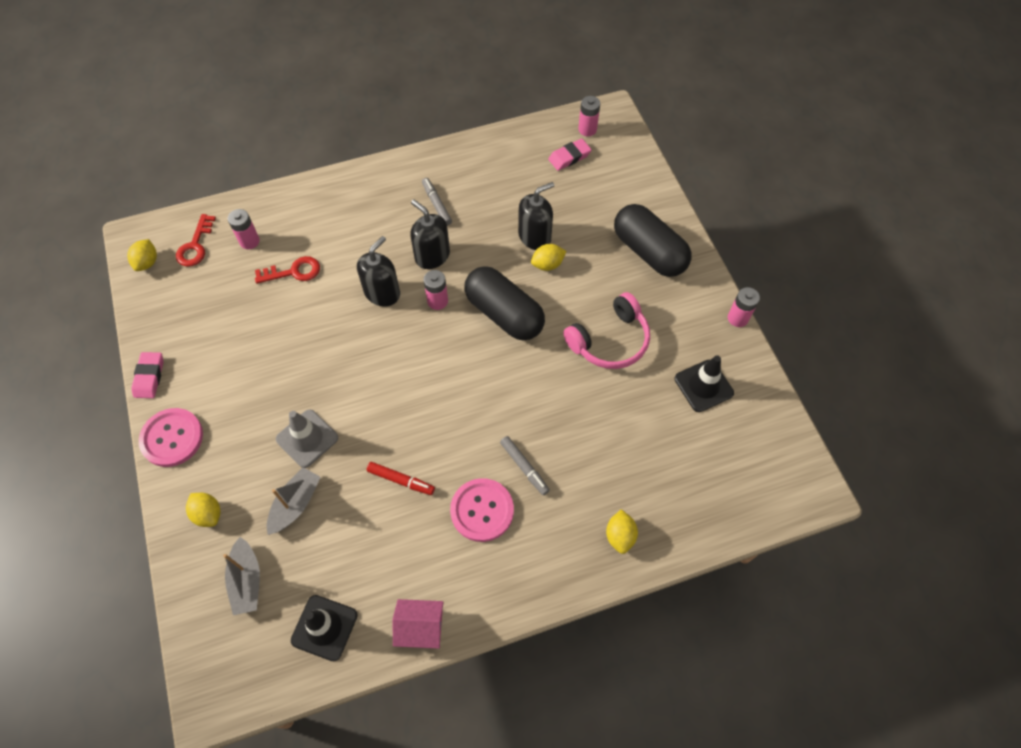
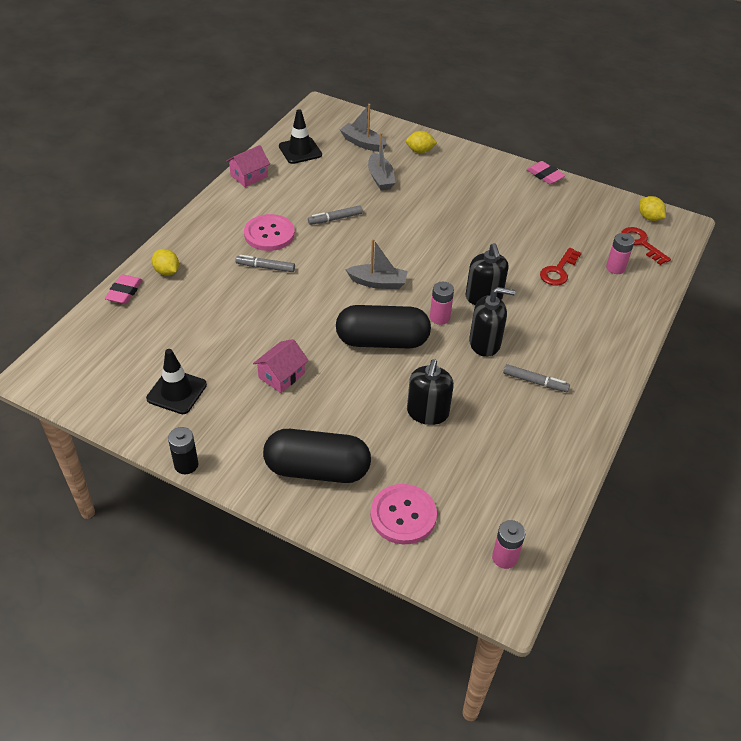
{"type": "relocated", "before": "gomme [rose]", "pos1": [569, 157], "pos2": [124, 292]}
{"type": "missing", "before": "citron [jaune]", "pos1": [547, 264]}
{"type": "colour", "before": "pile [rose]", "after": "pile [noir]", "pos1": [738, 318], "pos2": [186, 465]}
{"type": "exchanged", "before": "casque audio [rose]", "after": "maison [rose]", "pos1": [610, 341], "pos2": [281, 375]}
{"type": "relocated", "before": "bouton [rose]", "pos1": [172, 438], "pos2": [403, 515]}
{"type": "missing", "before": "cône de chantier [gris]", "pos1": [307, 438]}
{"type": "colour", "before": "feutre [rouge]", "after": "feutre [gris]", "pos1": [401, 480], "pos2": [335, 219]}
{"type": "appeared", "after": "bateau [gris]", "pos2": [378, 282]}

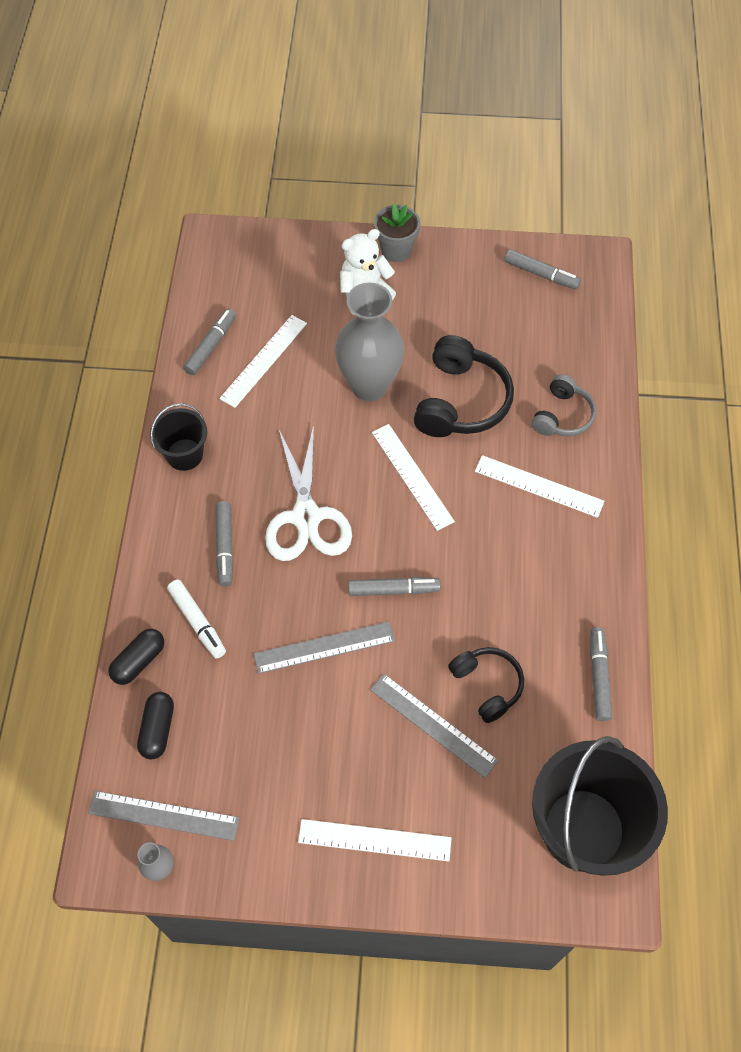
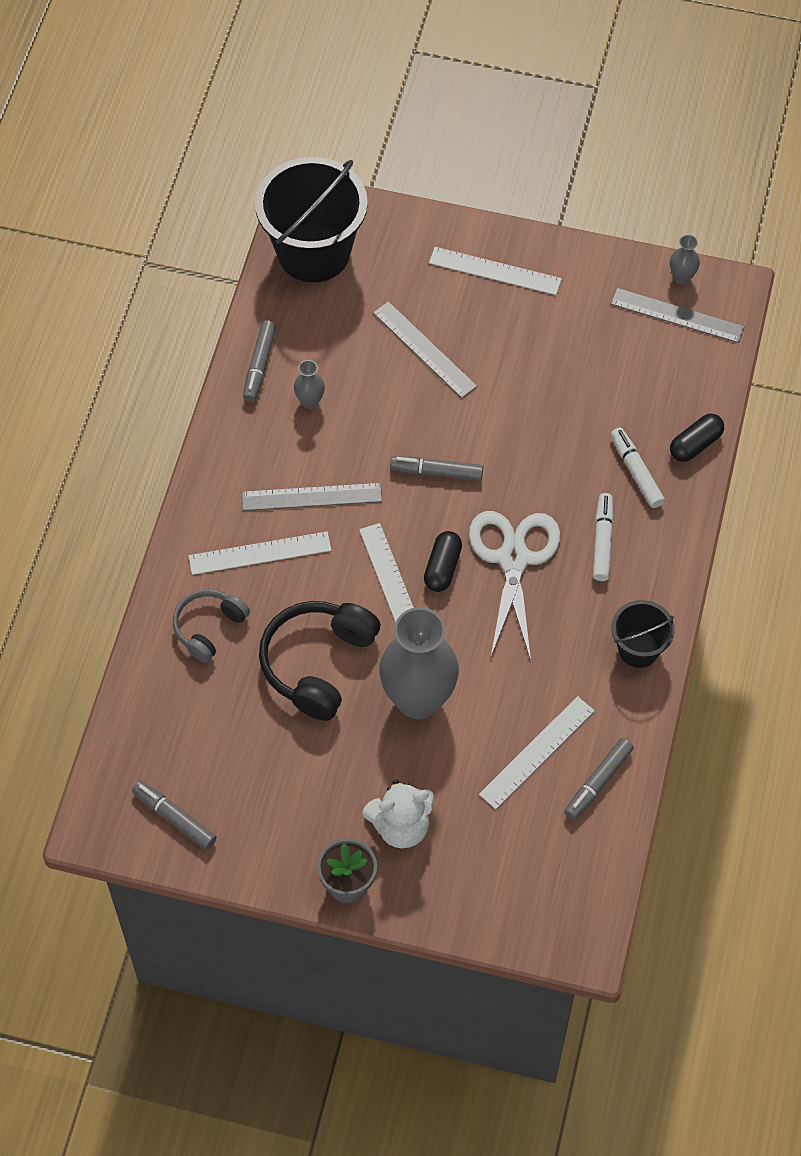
{"type": "spun", "before": "règle [blanc]", "pos1": [539, 486], "pos2": [260, 553], "turn": -45}
{"type": "colour", "before": "feutre [gris]", "after": "feutre [blanc]", "pos1": [224, 547], "pos2": [602, 541]}
{"type": "relocated", "before": "règle [gris]", "pos1": [324, 647], "pos2": [311, 497]}
{"type": "missing", "before": "casque audio [noir]", "pos1": [487, 685]}
{"type": "relocated", "before": "gélule [noir]", "pos1": [157, 729], "pos2": [442, 568]}
{"type": "appeared", "after": "vase [gris]", "pos2": [310, 401]}

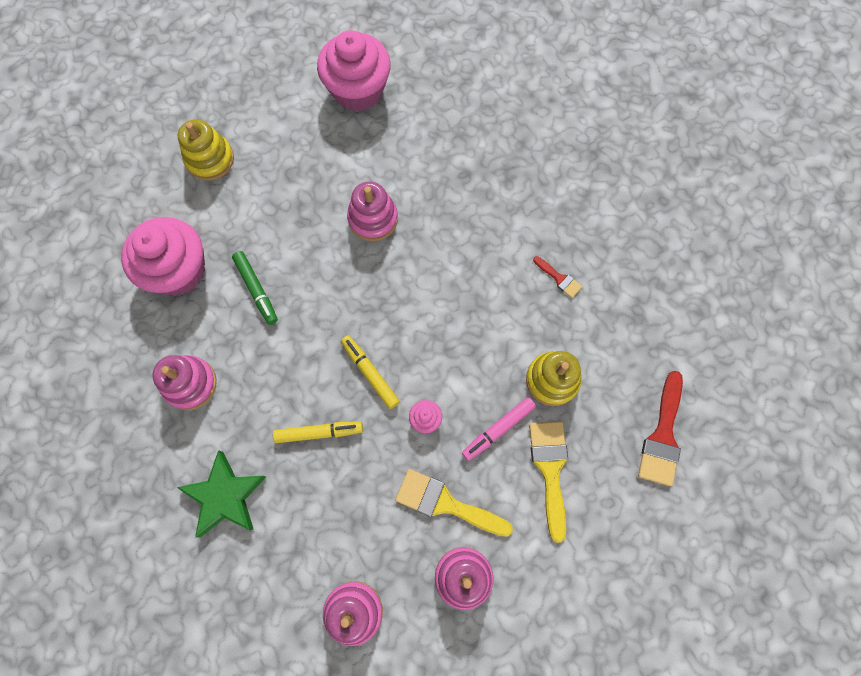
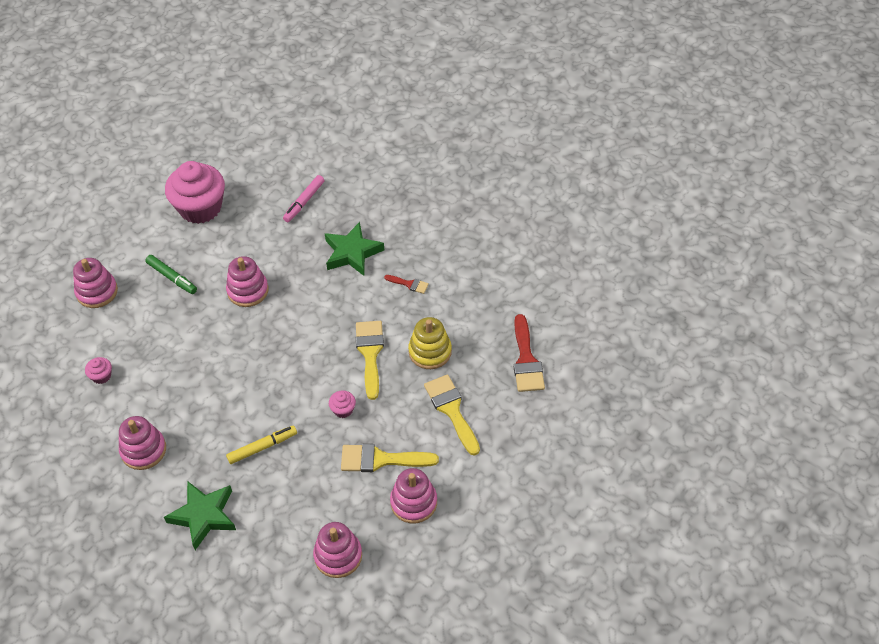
{"type": "colour", "before": "jouet à empiler [jaune]", "after": "jouet à empiler [rose]", "pos1": [210, 159], "pos2": [97, 292]}
{"type": "size", "before": "muffin [rose]", "pos1": [178, 270], "pos2": [101, 376], "scale": 0.41}
{"type": "relocated", "before": "feutre [vert]", "pos1": [256, 289], "pos2": [172, 277]}
{"type": "missing", "before": "feutre [jaune]", "pos1": [370, 373]}
{"type": "relocated", "before": "feutre [rose]", "pos1": [498, 429], "pos2": [304, 202]}
{"type": "appeared", "after": "étoile [vert]", "pos2": [352, 253]}
{"type": "appeared", "after": "pinceau [jaune]", "pos2": [370, 354]}

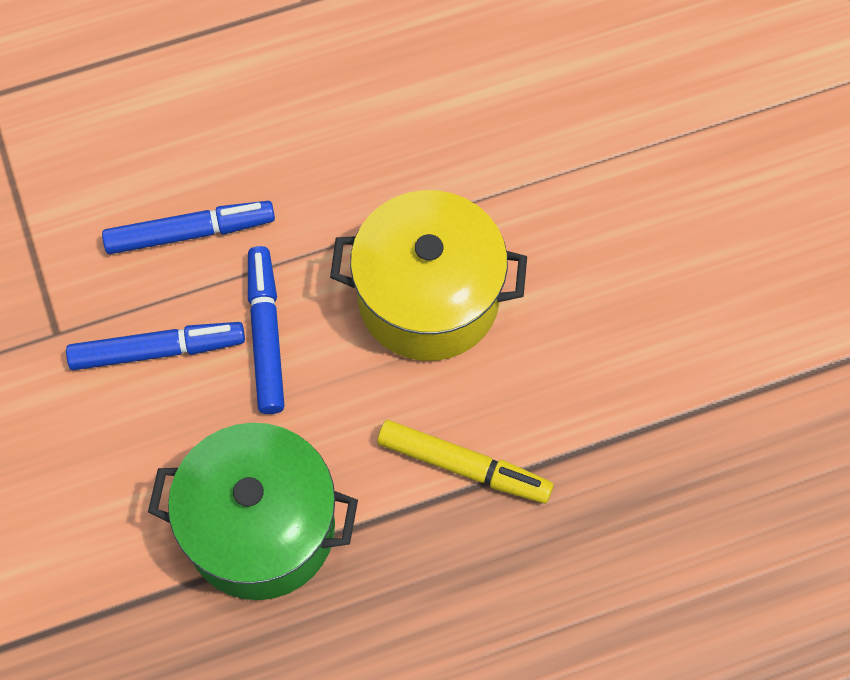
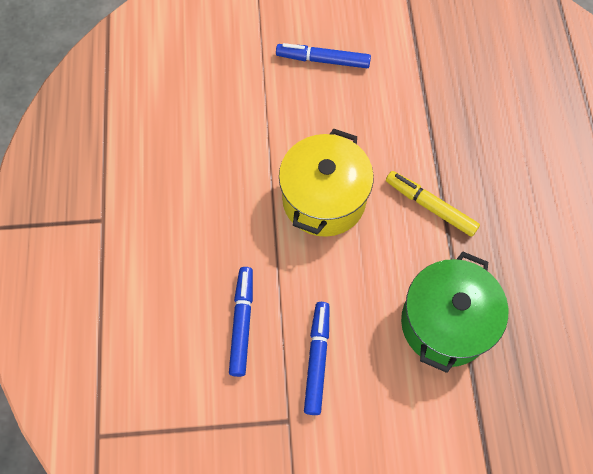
{"type": "relocated", "before": "feutre [bleu]", "pos1": [266, 335], "pos2": [323, 60]}
{"type": "spun", "before": "feutre [jaune]", "pos1": [464, 466], "pos2": [430, 206], "turn": -90}

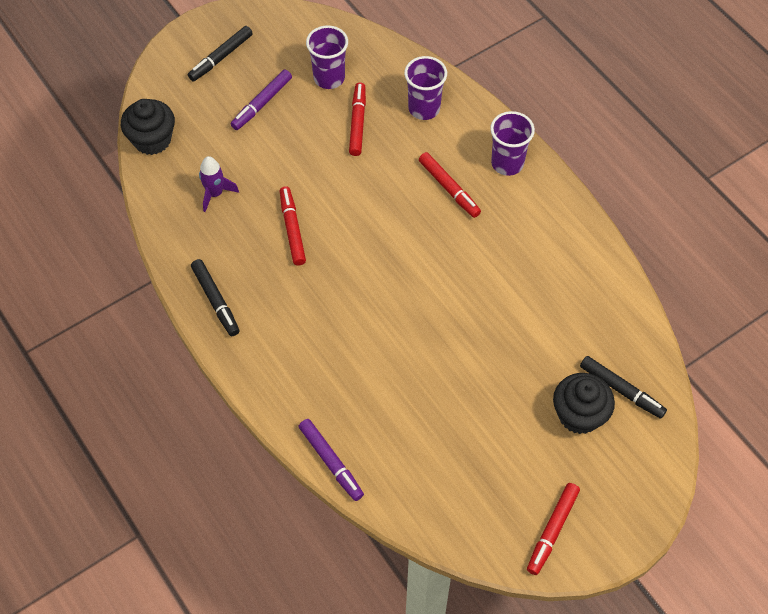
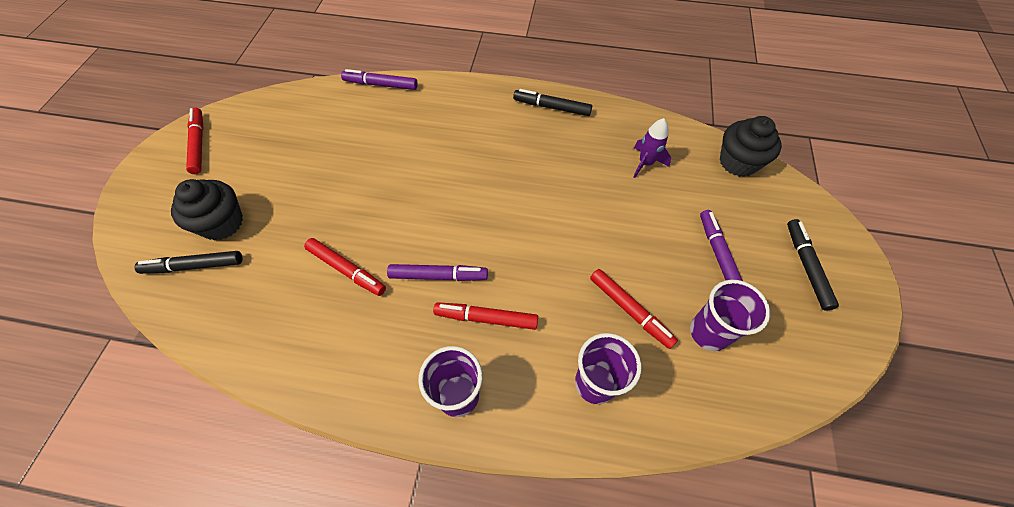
{"type": "relocated", "before": "feutre [rouge]", "pos1": [292, 229], "pos2": [347, 269]}
{"type": "appeared", "after": "feutre [violet]", "pos2": [438, 275]}

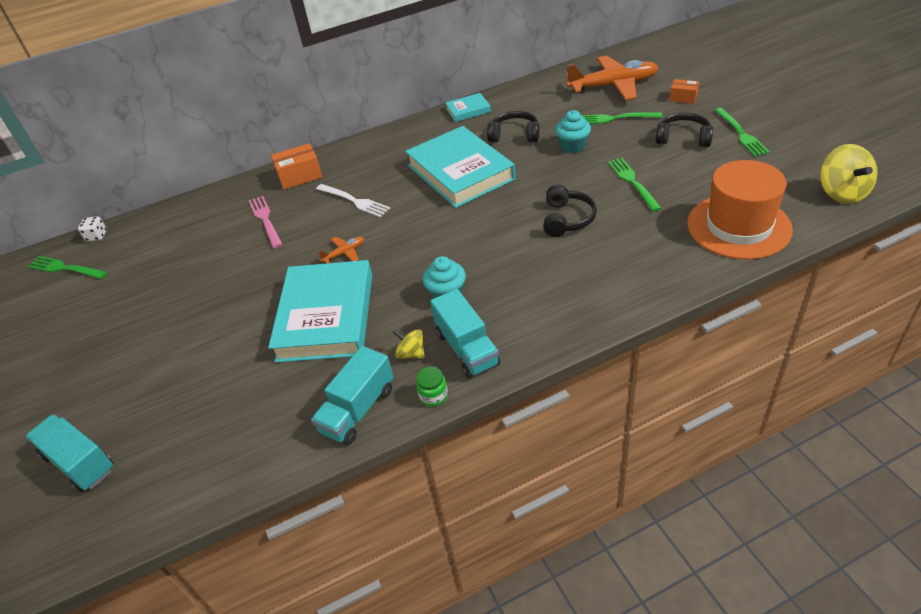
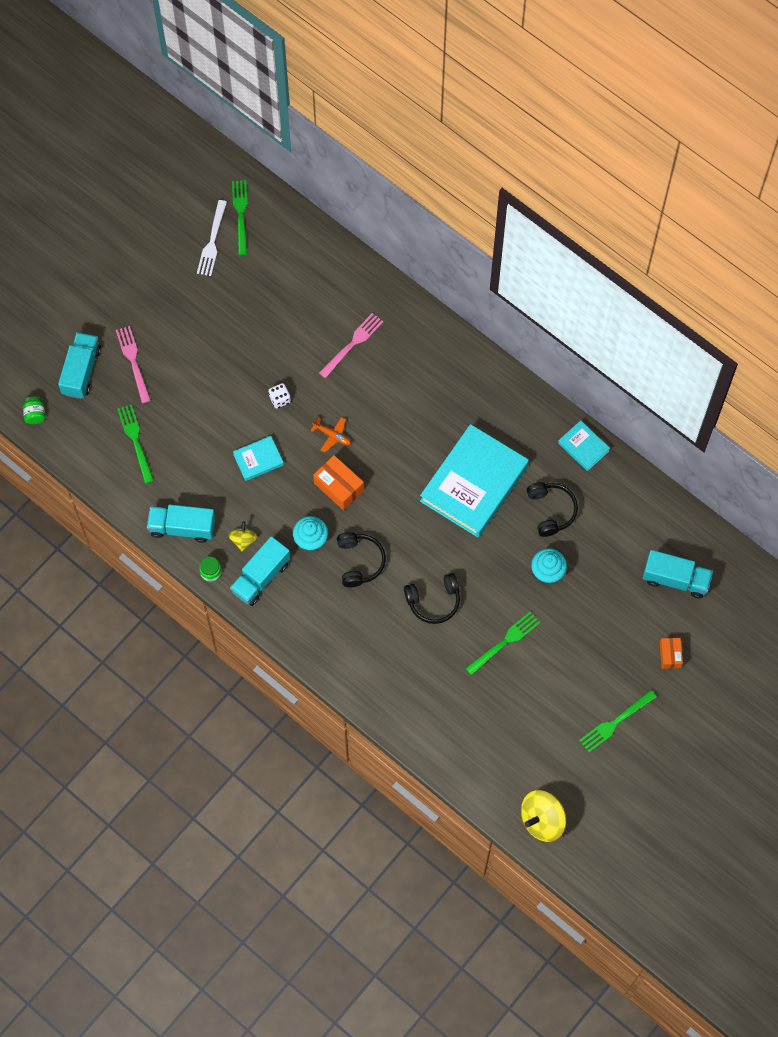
{"type": "exchanged", "before": "avion [orange]", "after": "camion [turquoise]", "pos1": [613, 86], "pos2": [675, 579]}
{"type": "relocated", "before": "fourchette [vert]", "pos1": [614, 118], "pos2": [135, 440]}
{"type": "relocated", "before": "casque audio [noir]", "pos1": [683, 138], "pos2": [359, 561]}
{"type": "relocated", "before": "boîte [orange]", "pos1": [300, 176], "pos2": [339, 487]}
{"type": "missing", "before": "chapeau [orange]", "pos1": [738, 226]}
{"type": "relocated", "before": "fourchette [blanc]", "pos1": [354, 201], "pos2": [212, 241]}
{"type": "relocated", "before": "dé [blanc]", "pos1": [97, 236], "pos2": [280, 399]}
{"type": "size", "before": "livre [turquoise]", "pos1": [326, 316], "pos2": [258, 460], "scale": 0.46}
{"type": "appeared", "after": "fourchette [rose]", "pos2": [133, 361]}
{"type": "appeared", "after": "bocal [vert]", "pos2": [35, 414]}

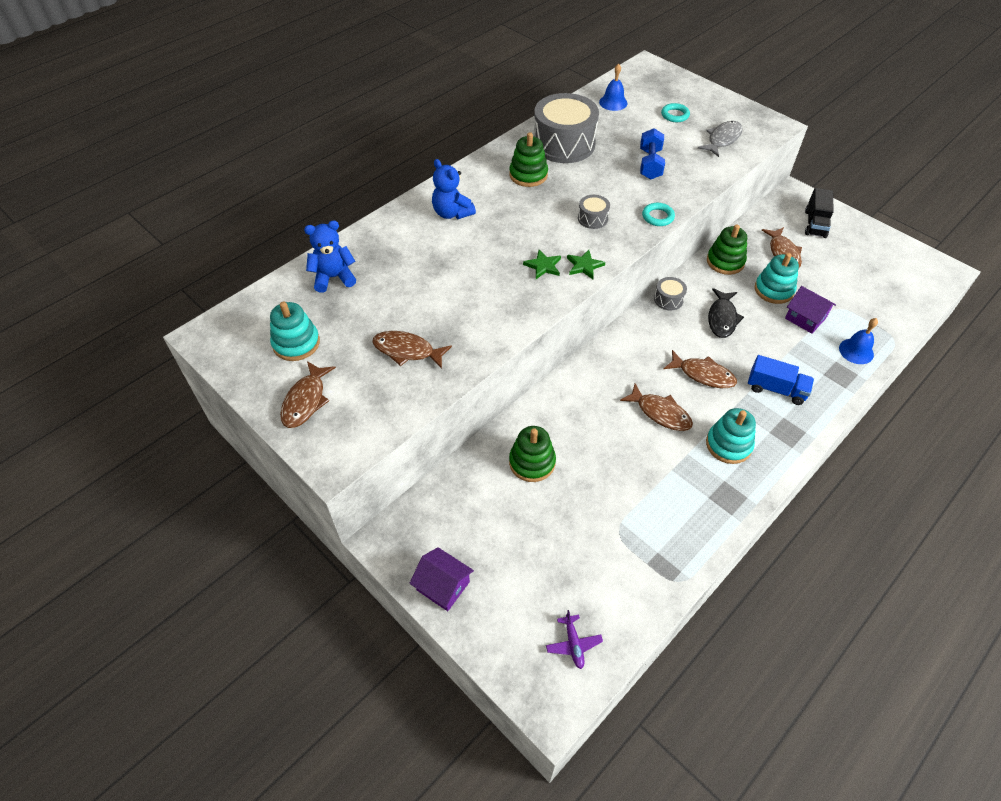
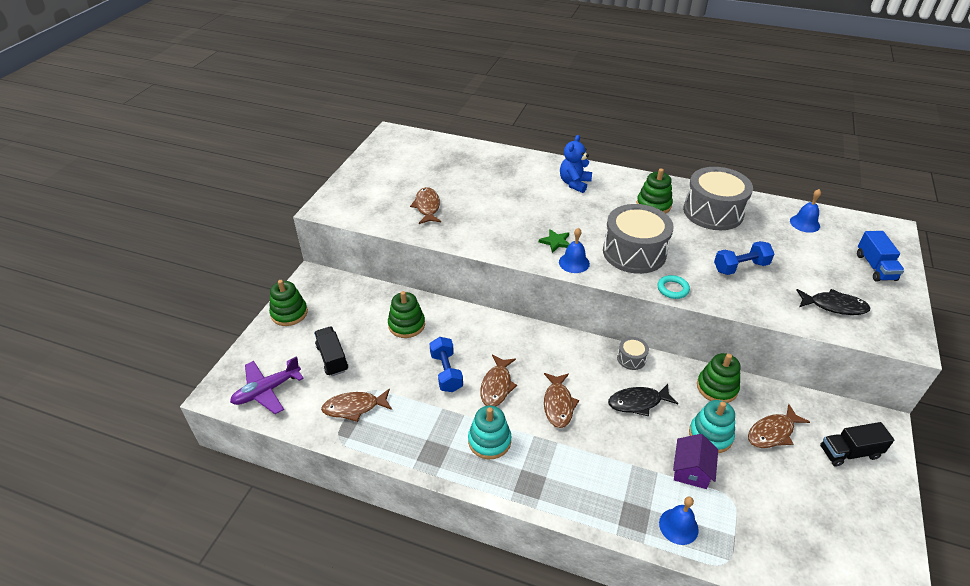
{"type": "missing", "before": "anneau [turquoise]", "pos1": [675, 115]}
{"type": "colour", "before": "poisson [gris]", "after": "poisson [noir]", "pos1": [722, 139], "pos2": [834, 306]}
{"type": "size", "before": "tambour [gris]", "pos1": [592, 218], "pos2": [634, 252], "scale": 2.25}
{"type": "missing", "before": "ours en peluche [bleu]", "pos1": [334, 277]}
{"type": "exchanged", "before": "étoile [vert]", "after": "cloche [bleu]", "pos1": [584, 266], "pos2": [574, 263]}
{"type": "missing", "before": "jouet à empiler [turquoise]", "pos1": [296, 343]}
{"type": "relocated", "before": "camion [bleu]", "pos1": [776, 389], "pos2": [875, 267]}
{"type": "relocated", "before": "poisson [marron]", "pos1": [306, 401], "pos2": [354, 407]}
{"type": "exchanged", "before": "maison [violet]", "after": "jouet à empiler [vert]", "pos1": [443, 586], "pos2": [289, 313]}
{"type": "size", "before": "avion [violet]", "pos1": [573, 644], "pos2": [267, 390], "scale": 1.79}
{"type": "appeared", "after": "camion [noir]", "pos2": [332, 358]}
{"type": "appeared", "after": "haltère [bleu]", "pos2": [446, 372]}

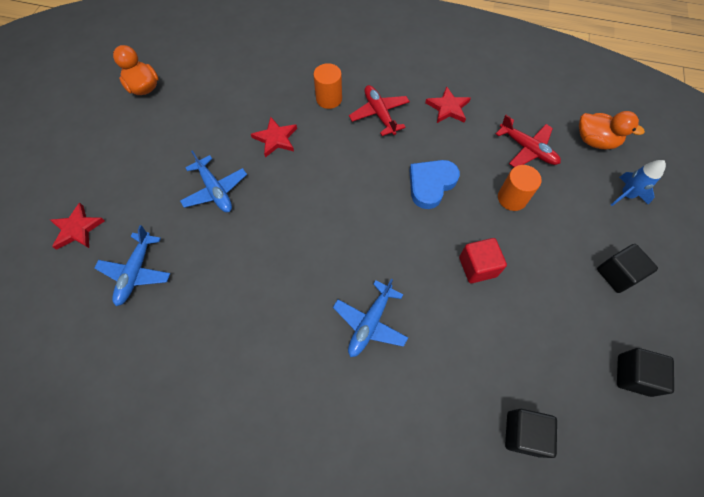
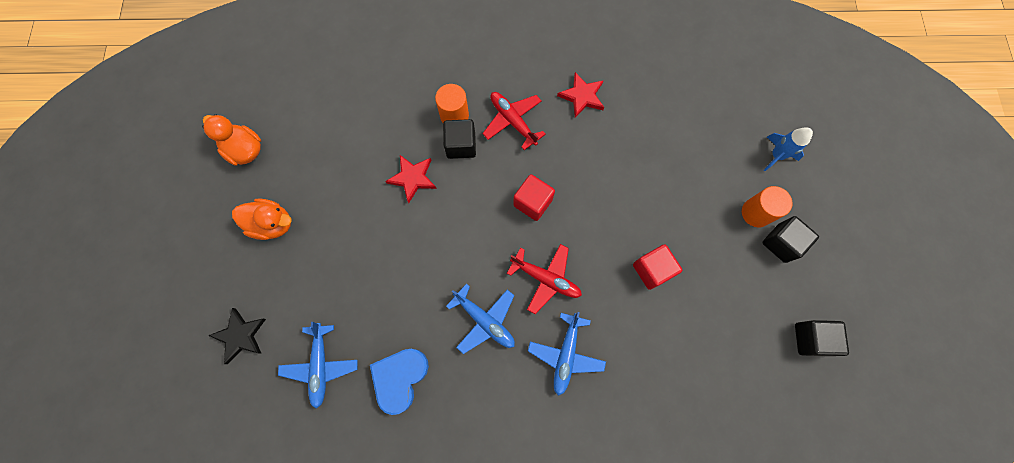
{"type": "relocated", "before": "canard [orange]", "pos1": [595, 141], "pos2": [272, 224]}
{"type": "relocated", "before": "avion [rouge]", "pos1": [527, 149], "pos2": [546, 279]}
{"type": "relocated", "before": "avion [bleu]", "pos1": [215, 190], "pos2": [485, 321]}
{"type": "relocated", "before": "cœur [bleu]", "pos1": [431, 184], "pos2": [400, 378]}
{"type": "relocated", "before": "cylindre [orange]", "pos1": [512, 198], "pos2": [756, 213]}
{"type": "colour", "before": "étoile [rouge]", "after": "étoile [noir]", "pos1": [77, 229], "pos2": [240, 336]}
{"type": "relocated", "before": "cube [noir]", "pos1": [523, 433], "pos2": [461, 145]}
{"type": "appeared", "after": "cube [rouge]", "pos2": [533, 202]}

